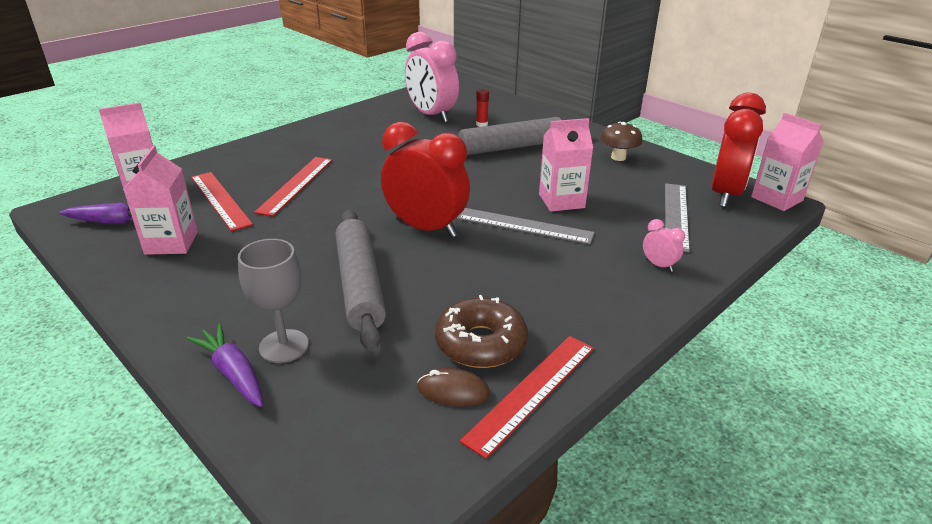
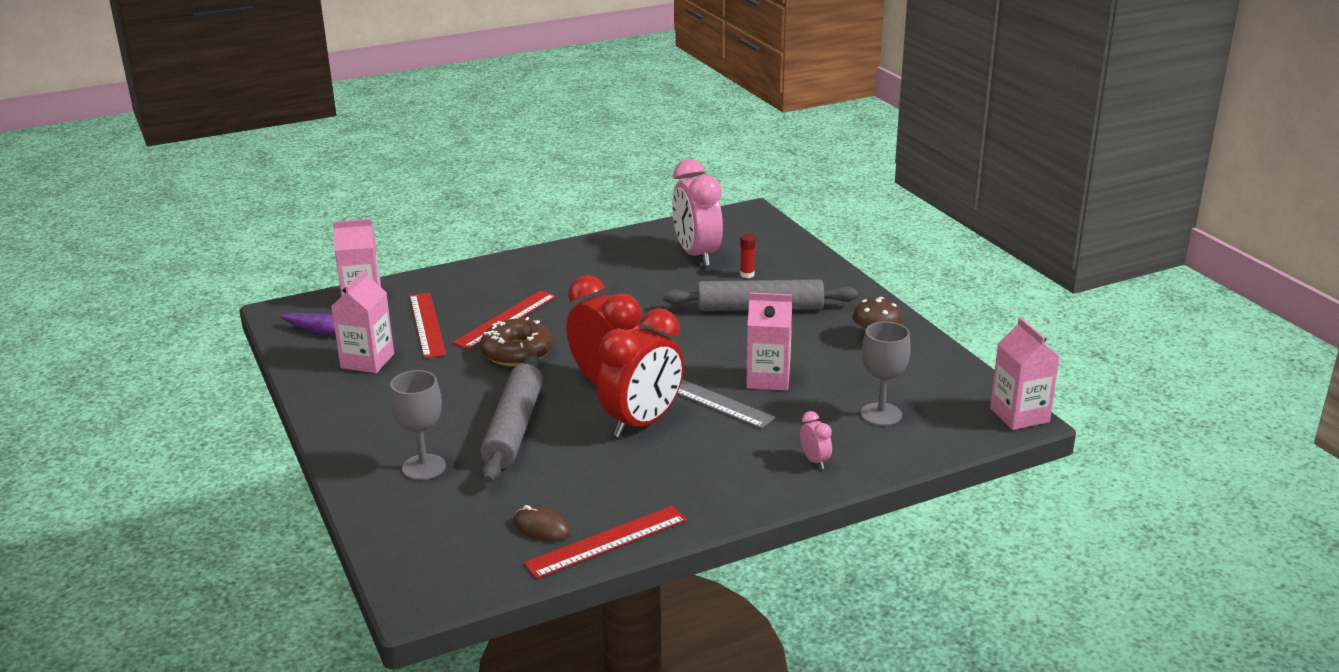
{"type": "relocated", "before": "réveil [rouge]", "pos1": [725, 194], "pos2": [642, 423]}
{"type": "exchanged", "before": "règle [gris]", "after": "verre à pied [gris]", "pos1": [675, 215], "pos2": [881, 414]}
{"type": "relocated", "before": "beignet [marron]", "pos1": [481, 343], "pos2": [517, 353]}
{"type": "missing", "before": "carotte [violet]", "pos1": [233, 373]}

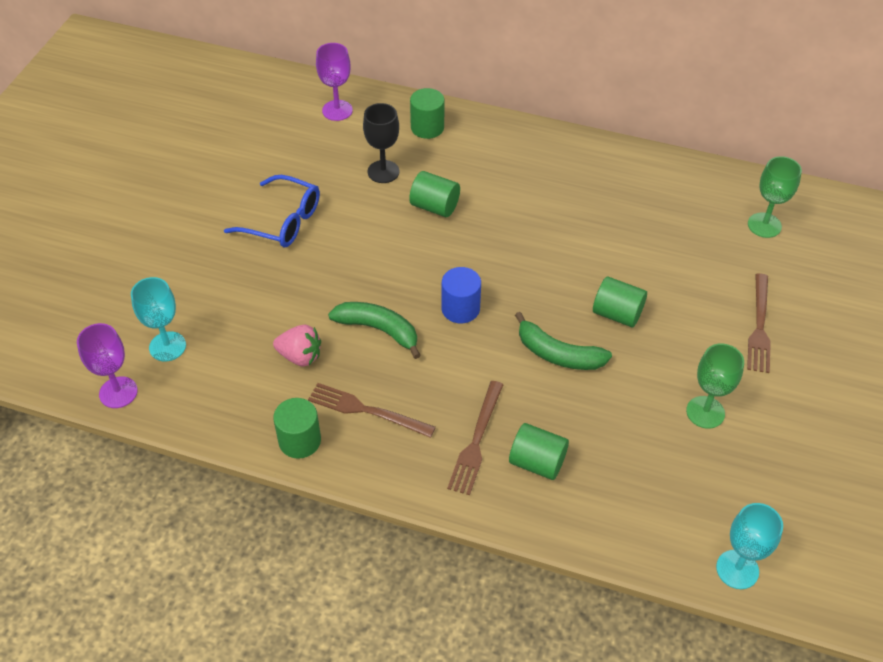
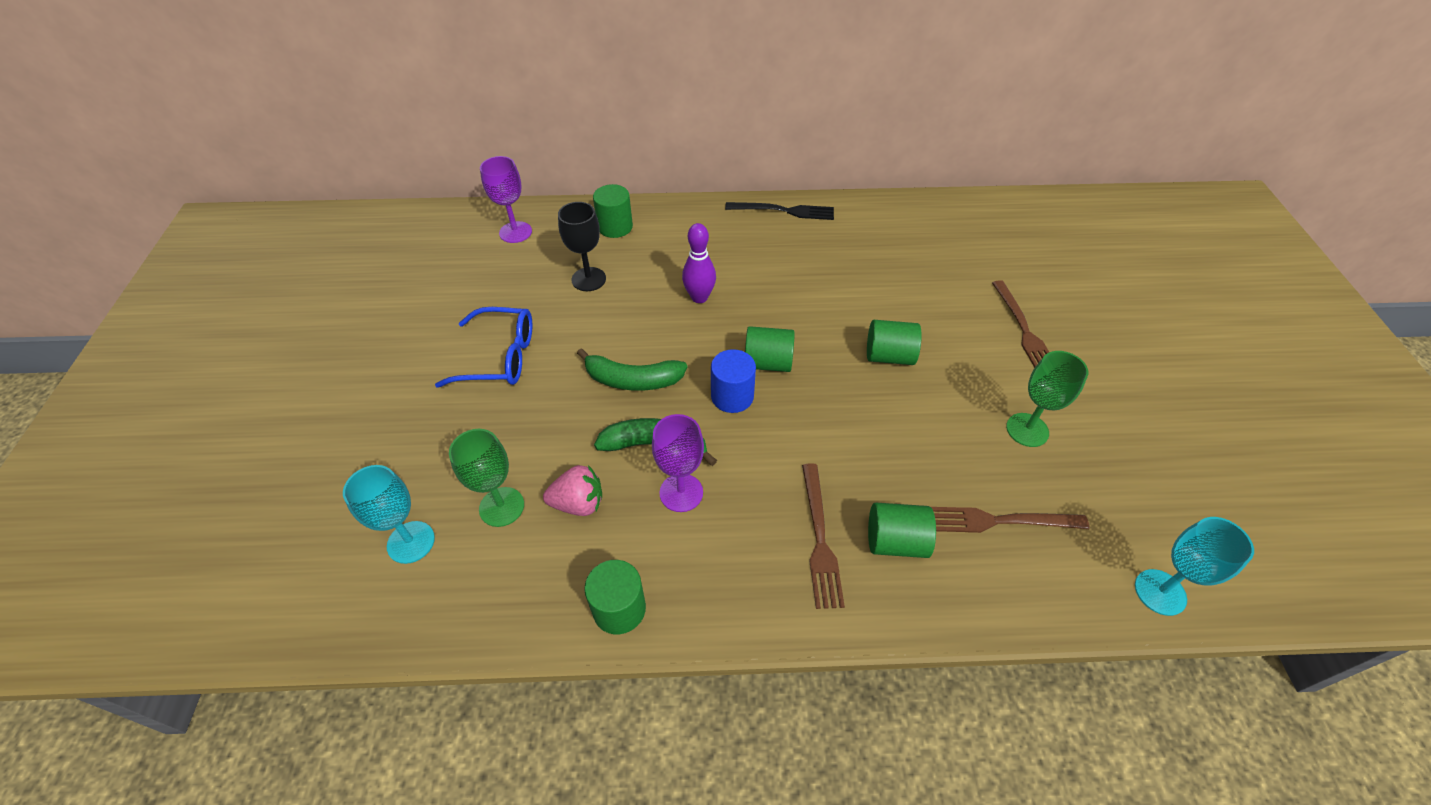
{"type": "relocated", "before": "verre à pied [vert]", "pos1": [764, 225], "pos2": [501, 507]}
{"type": "relocated", "before": "cylindre [vert]", "pos1": [434, 206], "pos2": [768, 363]}
{"type": "relocated", "before": "banane [vert]", "pos1": [558, 354], "pos2": [632, 380]}
{"type": "relocated", "before": "verre à pied [violet]", "pos1": [118, 392], "pos2": [681, 492]}
{"type": "relocated", "before": "fourchette [marron]", "pos1": [367, 410], "pos2": [1000, 521]}
{"type": "appeared", "after": "fourchette [noir]", "pos2": [783, 211]}
{"type": "appeared", "after": "quille [violet]", "pos2": [699, 297]}

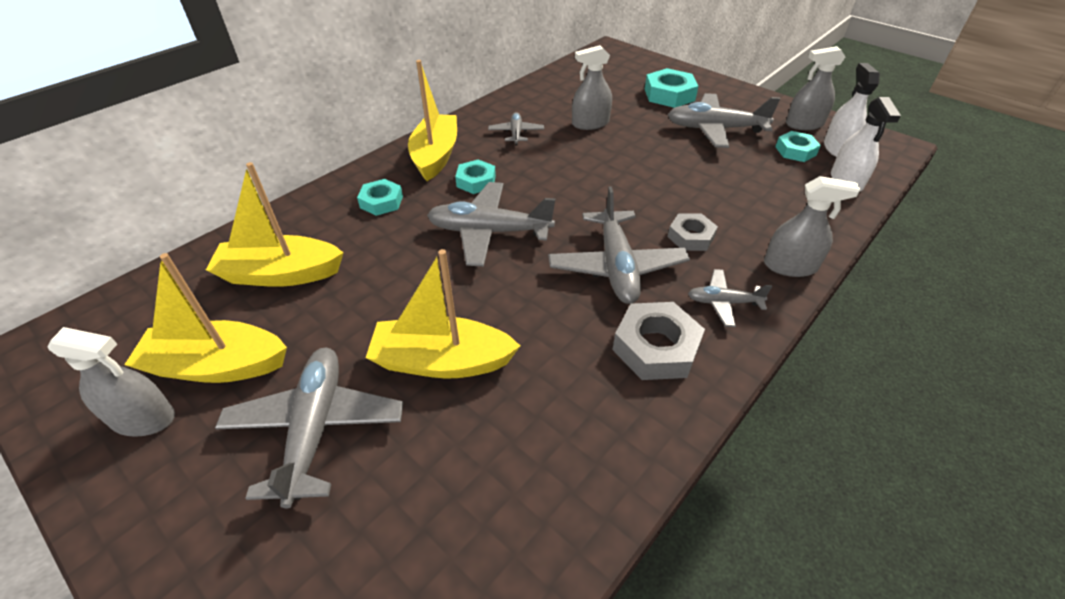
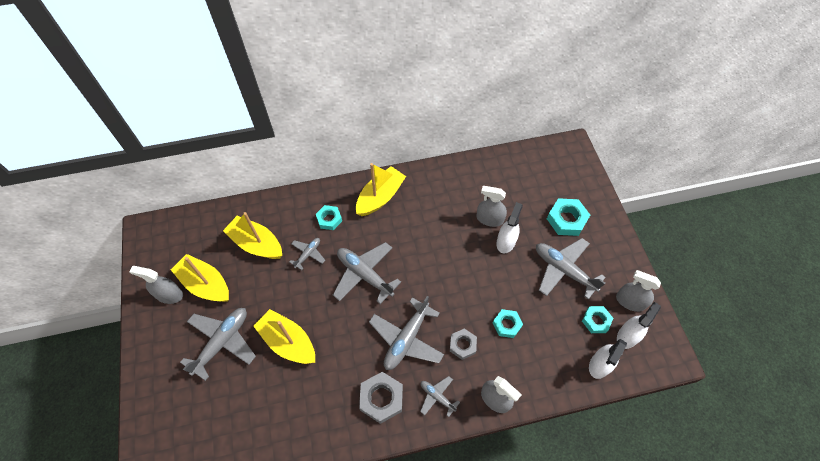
{"type": "relocated", "before": "avion [gris]", "pos1": [516, 133], "pos2": [308, 254]}
{"type": "relocated", "before": "écrou [turquoise]", "pos1": [476, 181], "pos2": [507, 325]}
{"type": "spun", "before": "vaporisateur [gris]", "pos1": [143, 418], "pos2": [169, 295], "turn": 150}
{"type": "appeared", "after": "vaporisateur [blanc]", "pos2": [506, 242]}

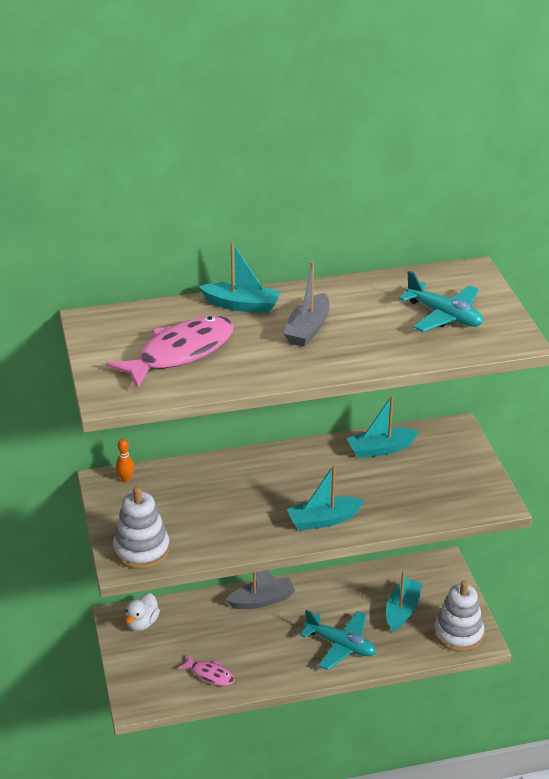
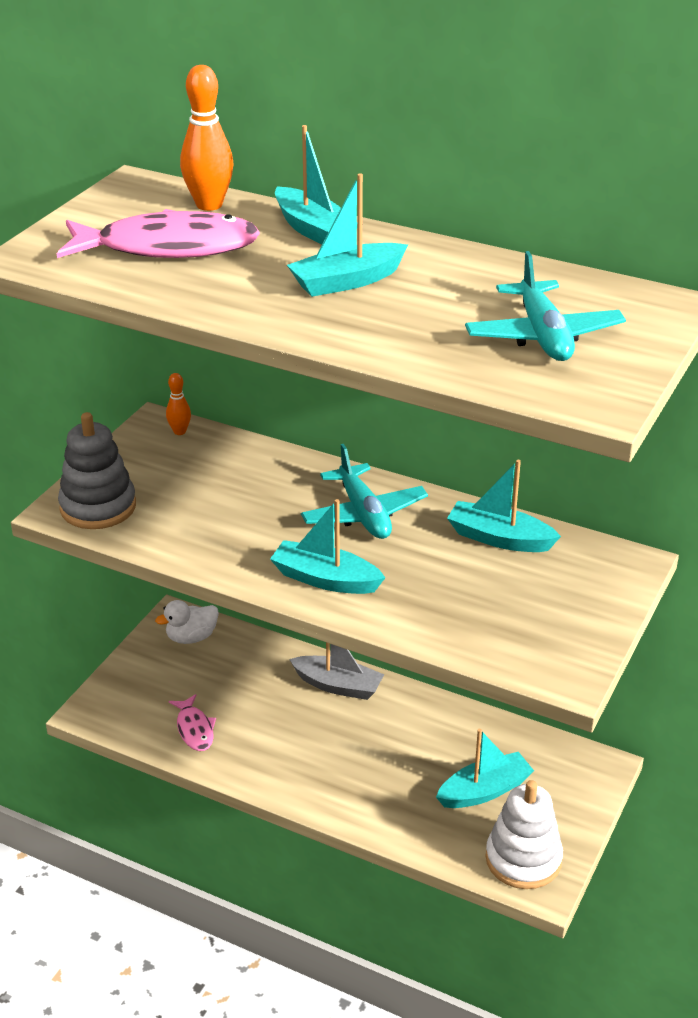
{"type": "colour", "before": "bateau [gris]", "after": "bateau [turquoise]", "pos1": [308, 329], "pos2": [347, 281]}
{"type": "colour", "before": "jouet à empiler [blanc]", "after": "jouet à empiler [gris]", "pos1": [141, 550], "pos2": [98, 507]}
{"type": "relocated", "before": "avion [turquoise]", "pos1": [341, 645], "pos2": [364, 514]}
{"type": "appeared", "after": "quille [orange]", "pos2": [209, 205]}

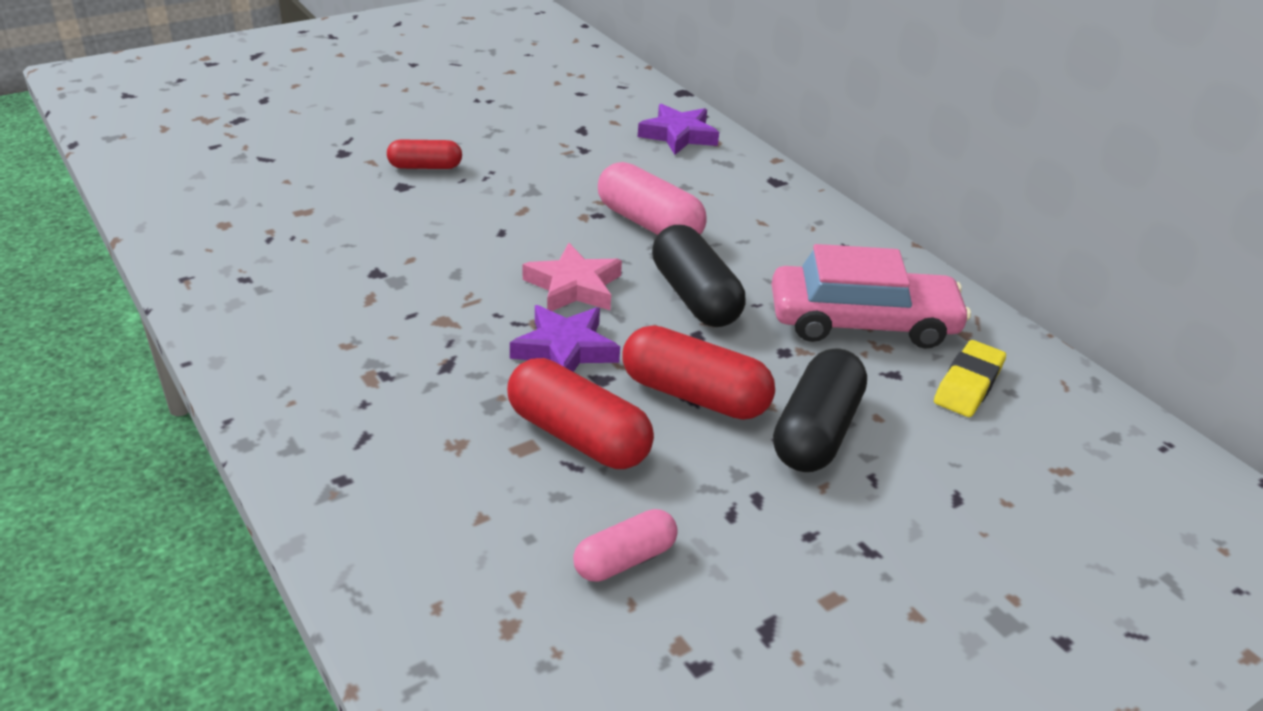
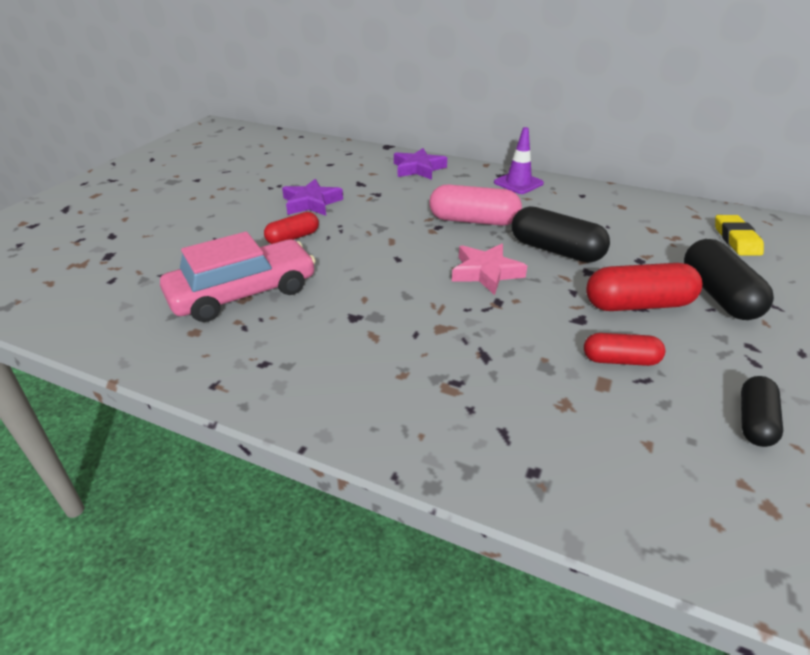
{"type": "relocated", "before": "voiture [rose]", "pos1": [862, 322], "pos2": [243, 293]}
{"type": "relocated", "before": "étoile [violet]", "pos1": [565, 349], "pos2": [311, 203]}
{"type": "size", "before": "gélule [rouge]", "pos1": [578, 436], "pos2": [620, 360], "scale": 0.61}
{"type": "colour", "before": "gélule [rose]", "after": "gélule [noir]", "pos1": [624, 559], "pos2": [754, 421]}
{"type": "appeared", "after": "cône de chantier [violet]", "pos2": [518, 183]}

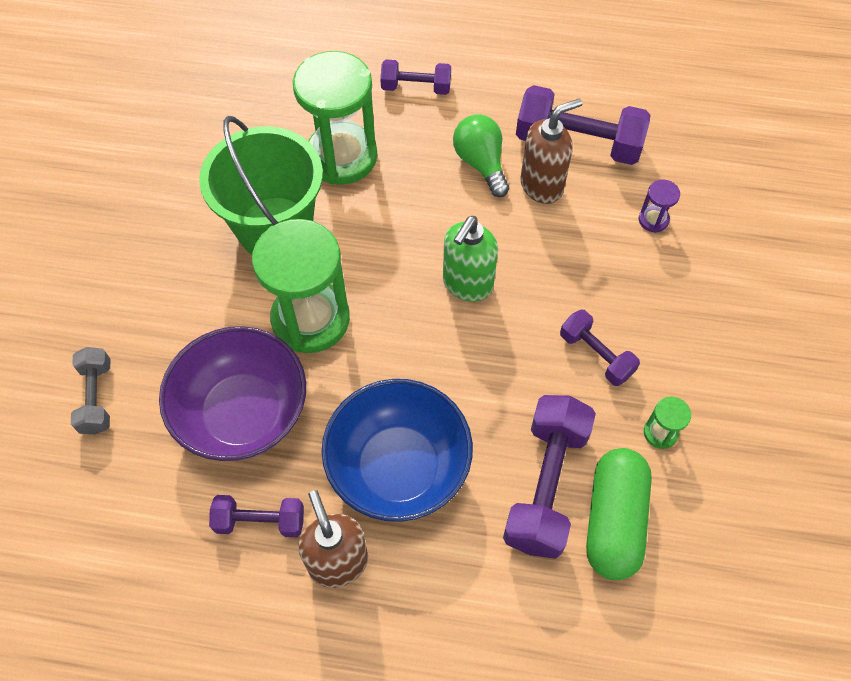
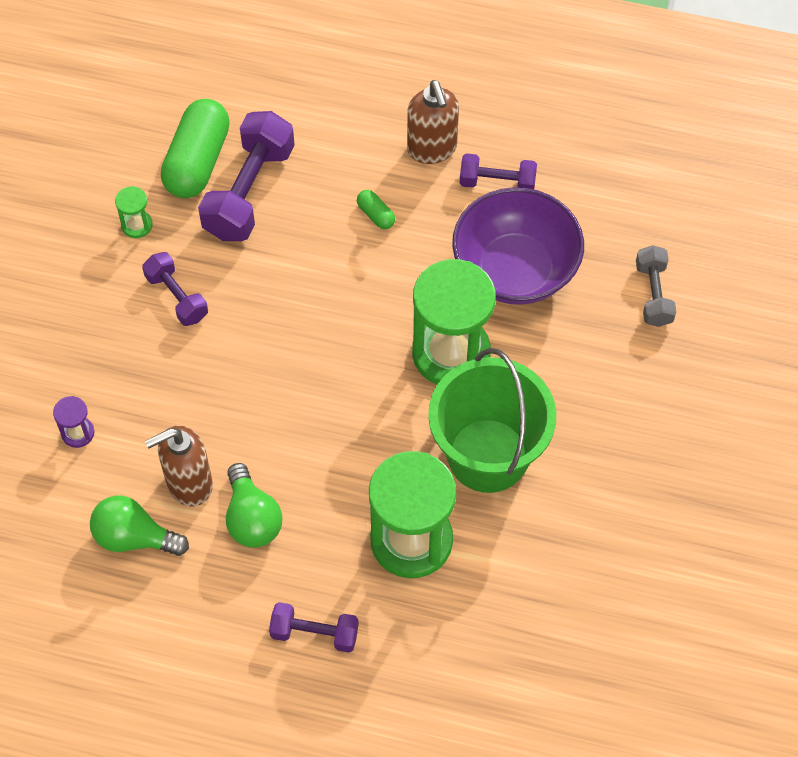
{"type": "exchanged", "before": "haltère [violet]", "after": "ampoule [vert]", "pos1": [578, 142], "pos2": [134, 537]}
{"type": "missing", "before": "distributeur de savon [vert]", "pos1": [467, 284]}
{"type": "exchanged", "before": "bol [bleu]", "after": "gélule [vert]", "pos1": [398, 467], "pos2": [375, 215]}

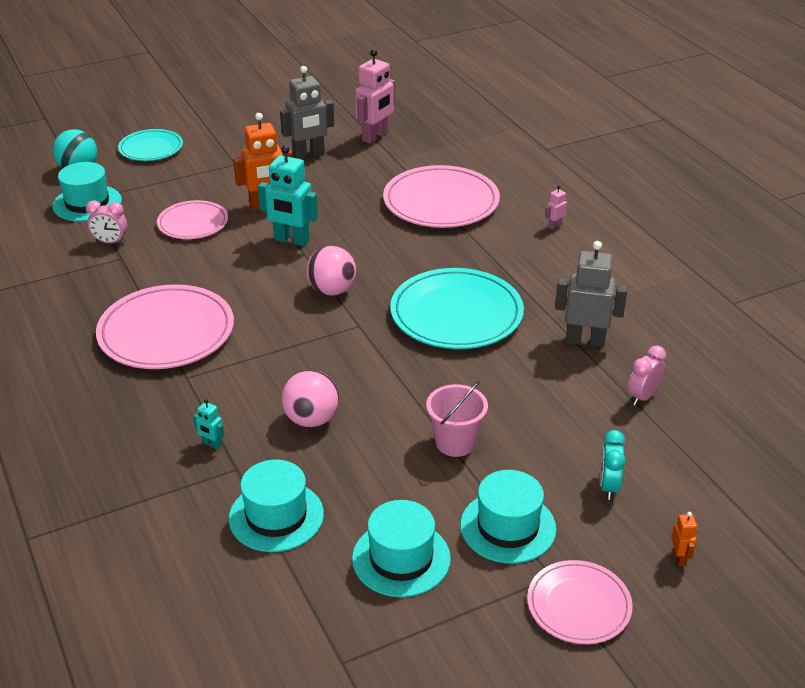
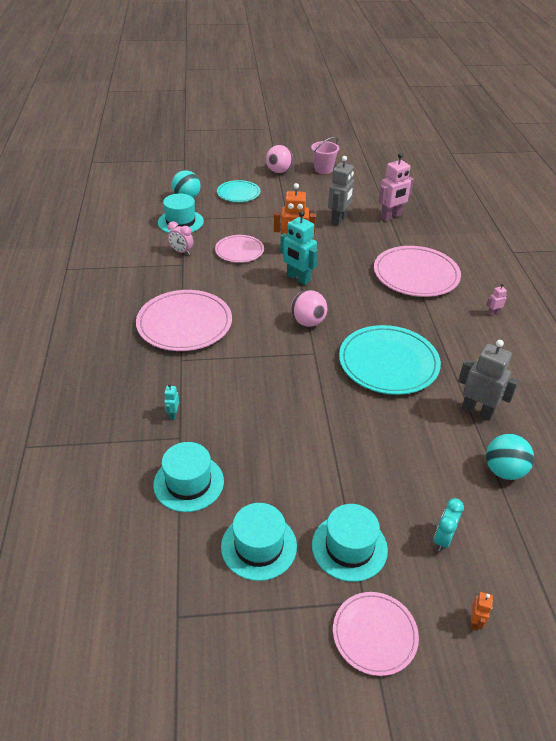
{"type": "spun", "before": "robot [gris]", "pos1": [308, 155], "pos2": [339, 220], "turn": -60}
{"type": "exchanged", "before": "réveil [rose]", "after": "balle [turquoise]", "pos1": [643, 397], "pos2": [503, 471]}
{"type": "relocated", "before": "balle [rose]", "pos1": [311, 419], "pos2": [279, 171]}
{"type": "relocated", "before": "seau [rose]", "pos1": [455, 442], "pos2": [323, 169]}
{"type": "spun", "before": "robot [turquoise]", "pos1": [212, 444], "pos2": [173, 414], "turn": 45}

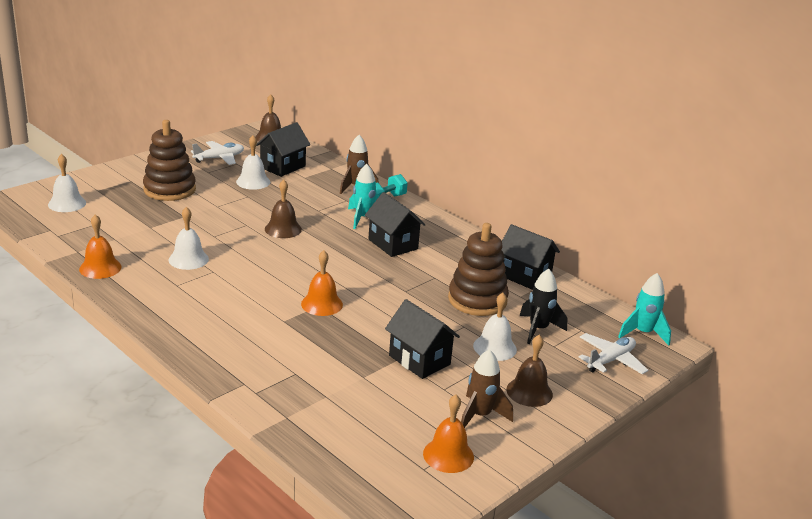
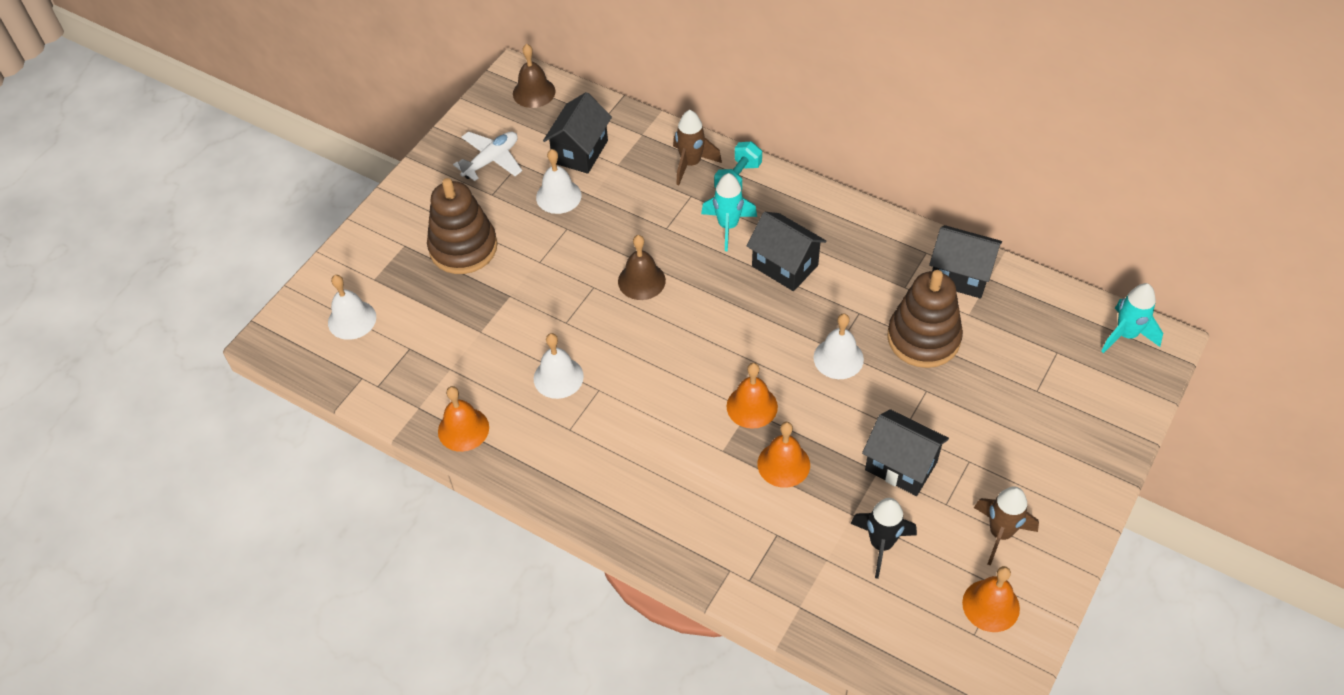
{"type": "relocated", "before": "fusée [noir]", "pos1": [538, 329], "pos2": [881, 544]}
{"type": "relocated", "before": "cloche [blanc]", "pos1": [494, 347], "pos2": [838, 358]}
{"type": "missing", "before": "avion [blanc]", "pos1": [610, 360]}
{"type": "missing", "before": "cloche [marron]", "pos1": [529, 392]}
{"type": "appeared", "after": "cloche [orange]", "pos2": [783, 464]}

